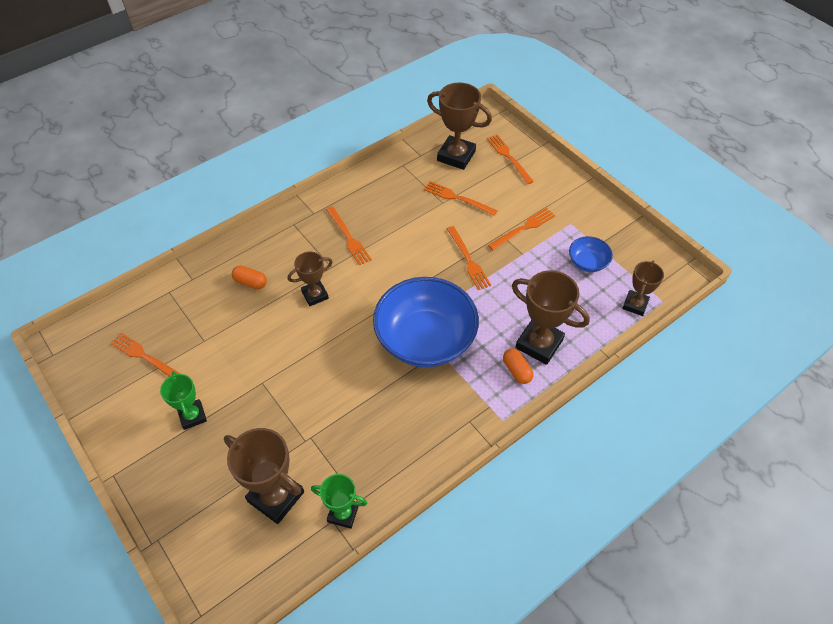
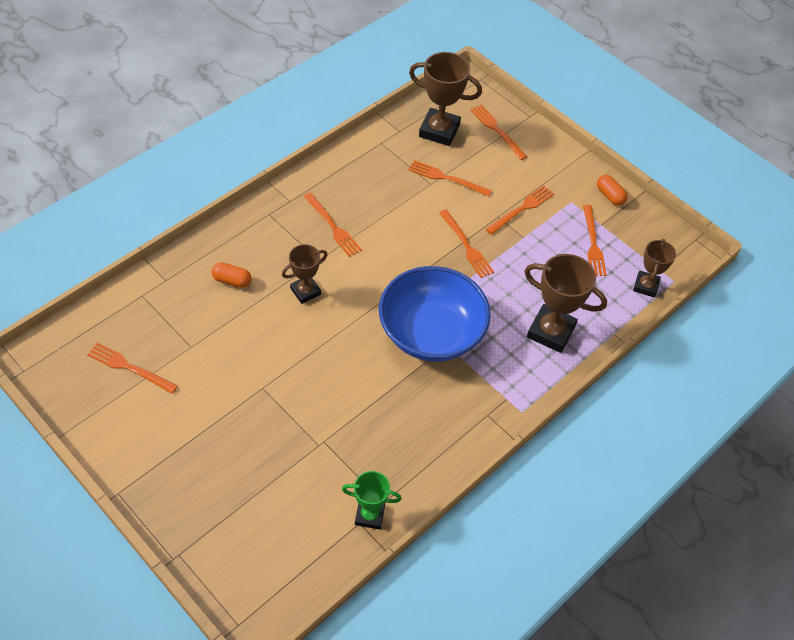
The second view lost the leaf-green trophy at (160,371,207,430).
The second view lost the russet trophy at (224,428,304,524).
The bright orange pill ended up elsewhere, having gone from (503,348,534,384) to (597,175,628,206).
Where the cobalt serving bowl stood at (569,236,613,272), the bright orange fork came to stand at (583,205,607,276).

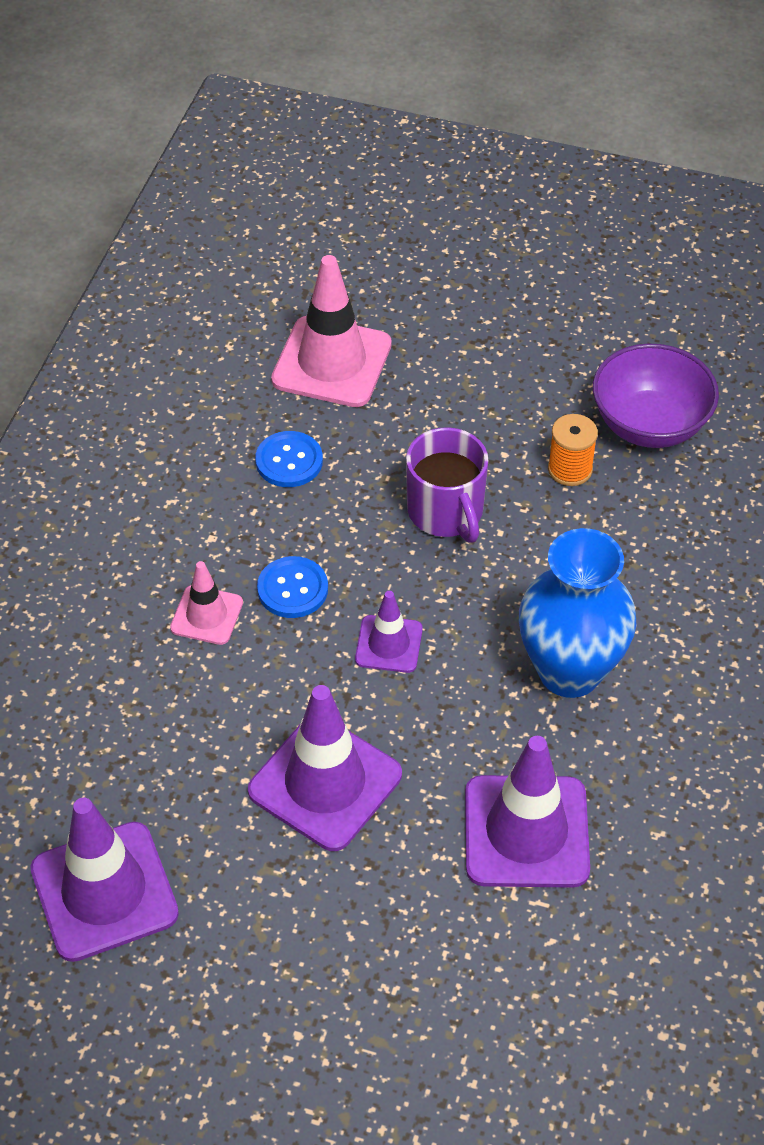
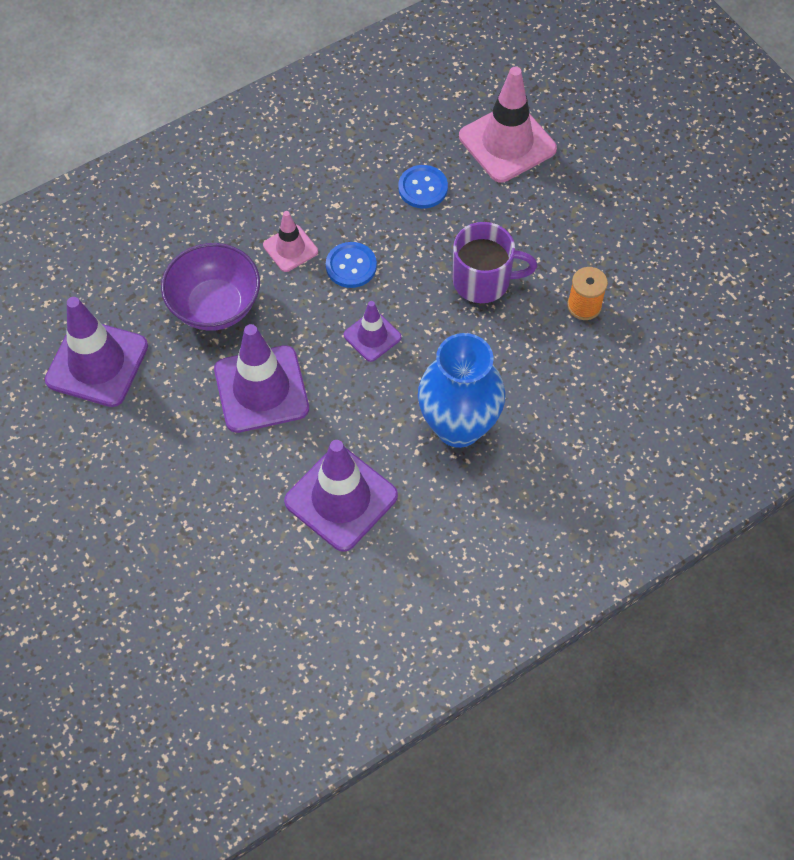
The violet tea mug at (406,427,488,543) ended up facing another way, 105 degrees counterclockwise from before.
The violet serving bowl ended up elsewhere, having gone from (593,343,719,448) to (161,243,260,331).

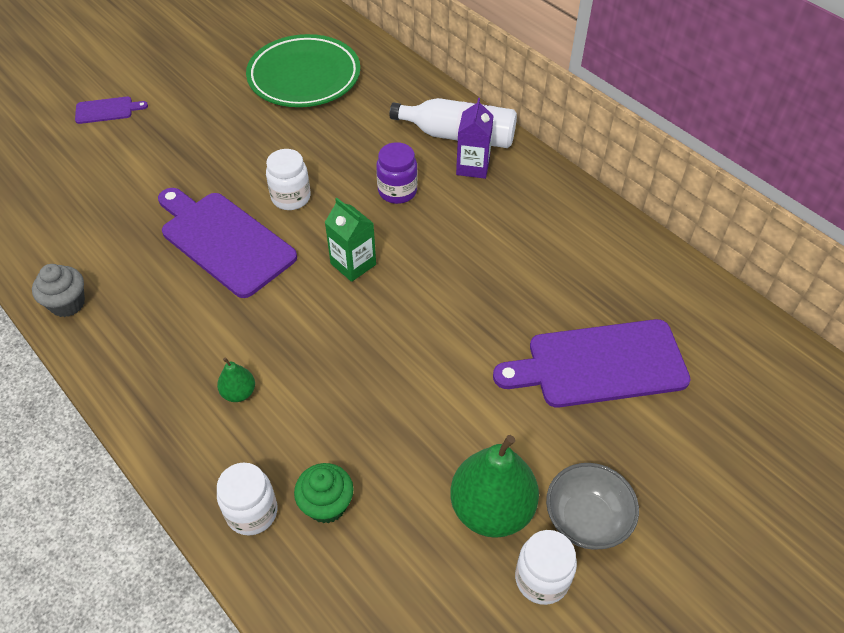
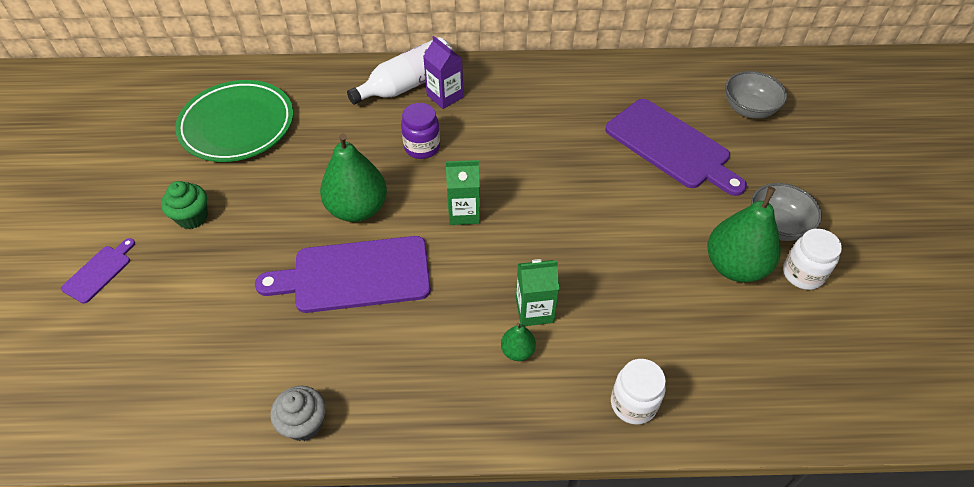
Where the pure white preserve jar stood at (266,149,311,210), the leaf-green pear fruit came to stand at (320,133,387,222).
The leaf-green muffin ended up elsewhere, having gone from (294,463,354,524) to (161,181,208,229).
The violet cutting board at (493,319,691,408) ended up facing another way, 75 degrees counterclockwise from before.
The second view gained the leaf-green milk carton at (516,259,559,326).
The second view gained the gray serving bowl at (725,71,787,119).

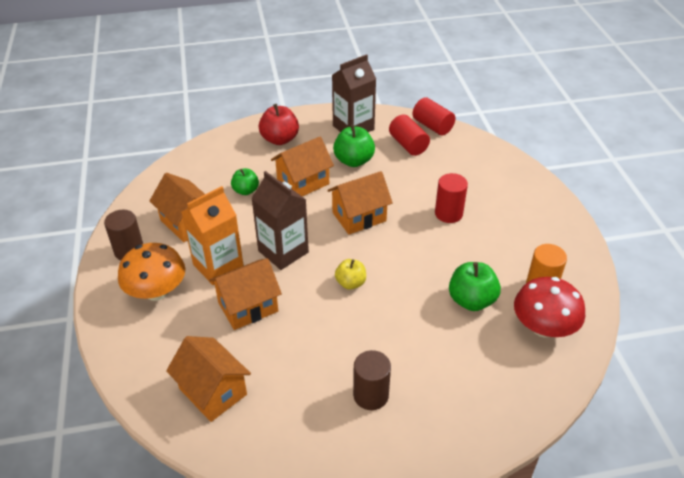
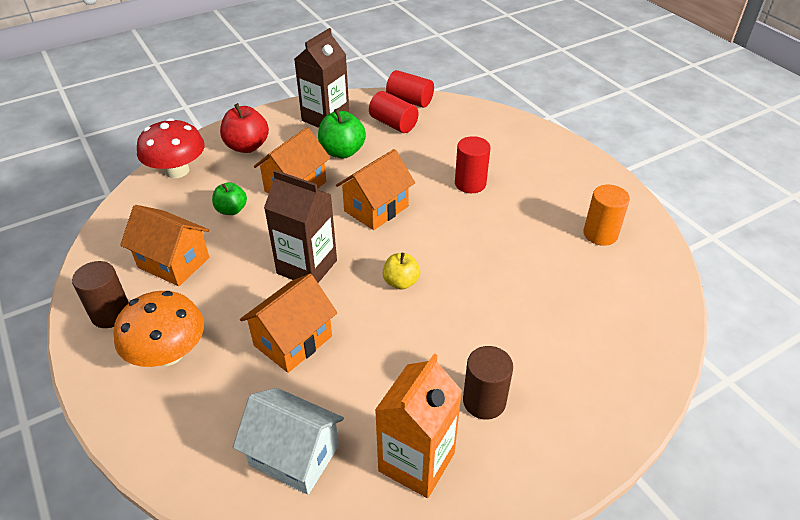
What was the bright orange house at (166,336,251,422) turned into the pure white house at (233,388,344,495).
The bright orange milk carton ended up elsewhere, having gone from (182,186,244,285) to (375,353,462,498).
The second view lost the leaf-green apple at (449,262,501,311).
The red toadstool ended up elsewhere, having gone from (514,277,585,338) to (137,118,205,178).

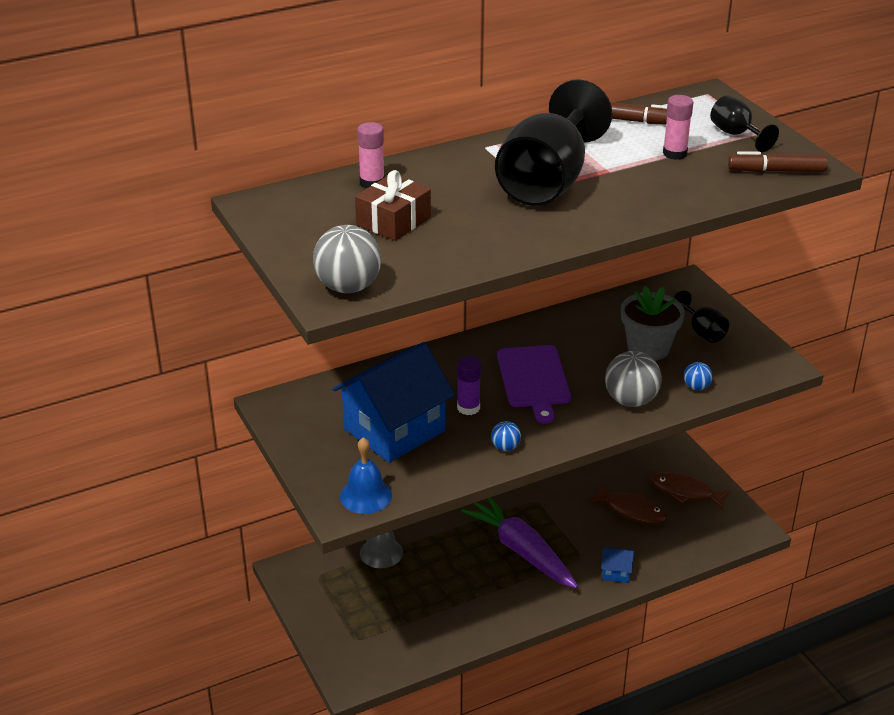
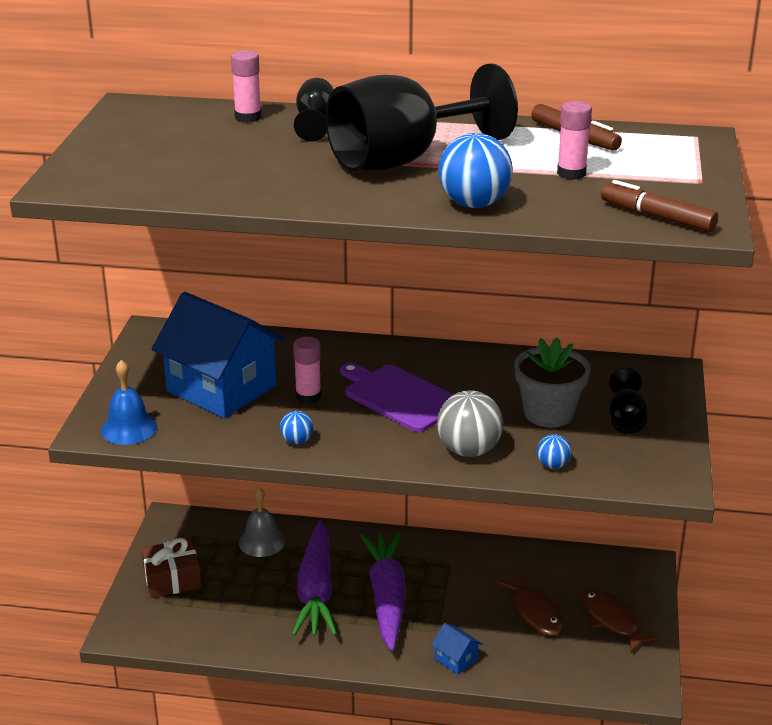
The second view lost the gray sphere at (313,225,381,293).
The cobalt house at (332,342,455,463) ended up facing another way, 45 degrees clockwise from before.
The russet present ended up elsewhere, having gone from (355,170,431,241) to (141,538,201,598).
What was the violet glue at (457,356,481,415) turned into the rosy glue at (293,337,321,404).
The violet cutting board at (497,345,571,424) ended up facing another way, 105 degrees clockwise from before.
The ebony chalice ended up elsewhere, having gone from (710,95,779,152) to (294,78,334,142).
The second view gained the violet carrot at (292,520,337,636).
The second view gained the cobalt sphere at (438,133,513,208).

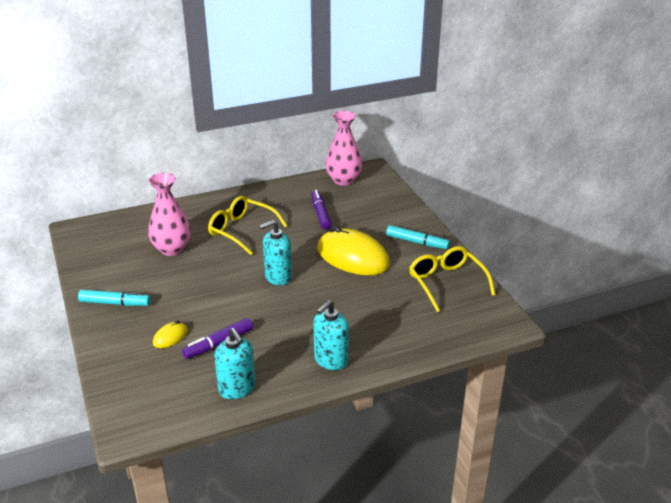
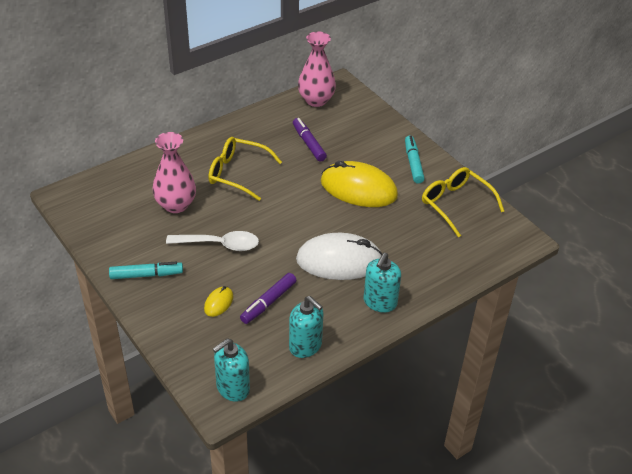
The turquoise soap pump ended up elsewhere, having gone from (259,220,292,286) to (213,338,250,402).
The turquoise marker at (386,225,450,249) ended up facing another way, 105 degrees counterclockwise from before.
The second view gained the pure white spoon at (166,231,259,251).
The second view gained the pure white computer mouse at (296,233,382,280).

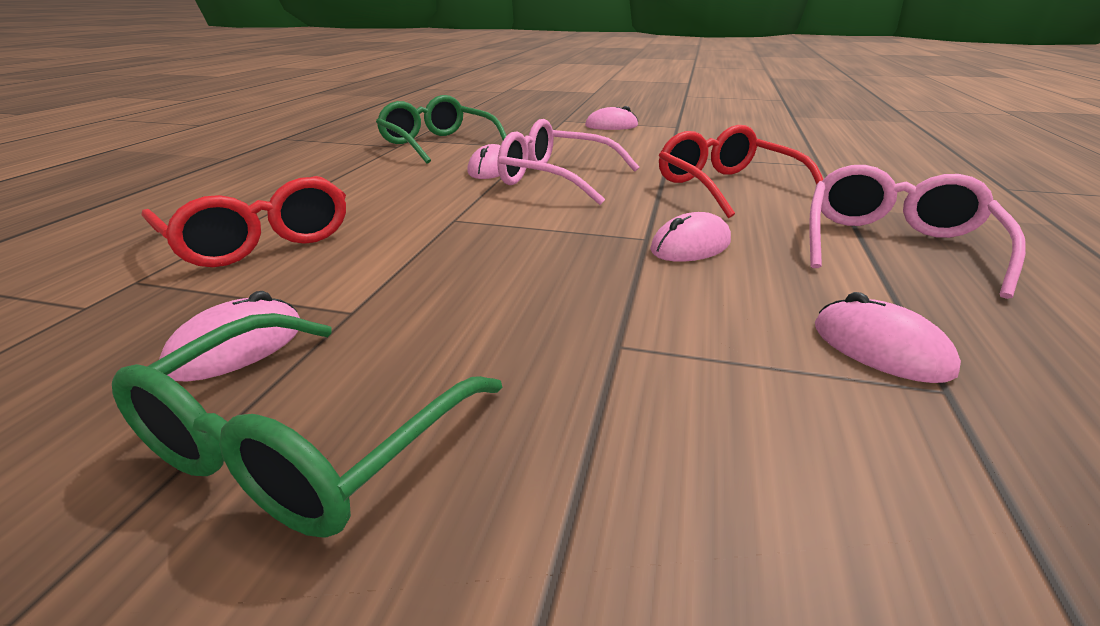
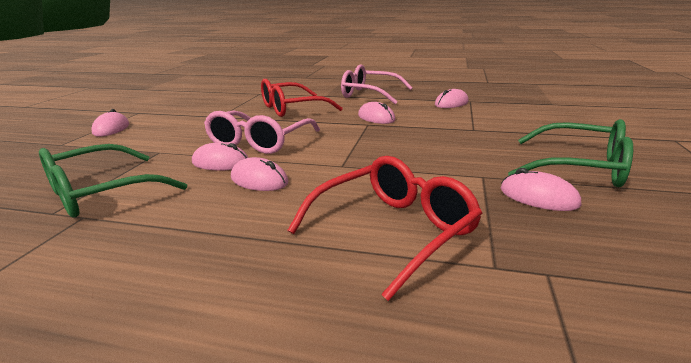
The second view gained the rosy computer mouse at (231,157,288,191).

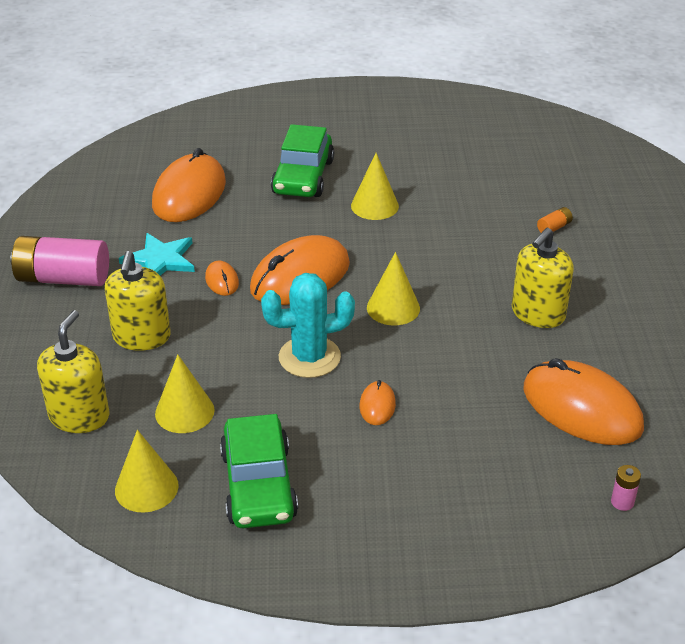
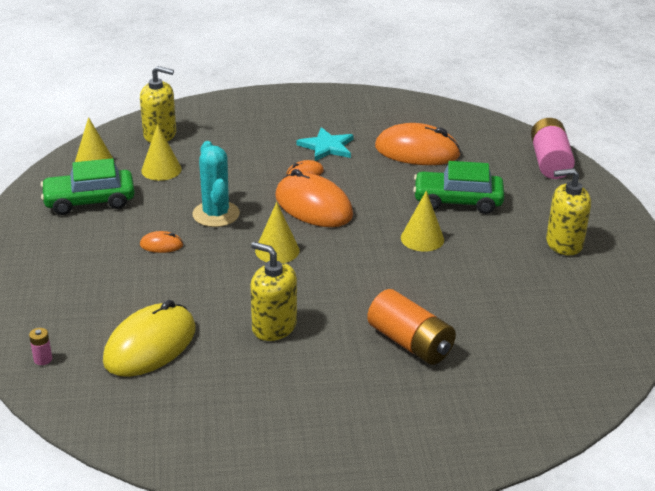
The rosy power cell ended up elsewhere, having gone from (10,236,109,286) to (531,118,575,179).
The yellow soap pump ended up elsewhere, having gone from (105,251,171,351) to (546,168,591,255).
What was the bright orange computer mouse at (524,358,644,445) turned into the yellow computer mouse at (103,300,196,377).
The size of the bright orange power cell at (537,207,573,233) changed by a factor of 2.44.

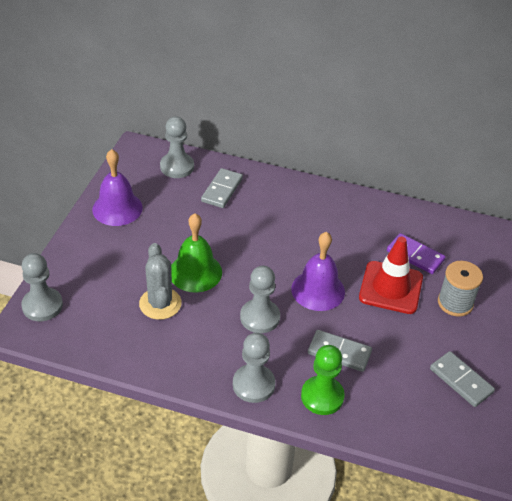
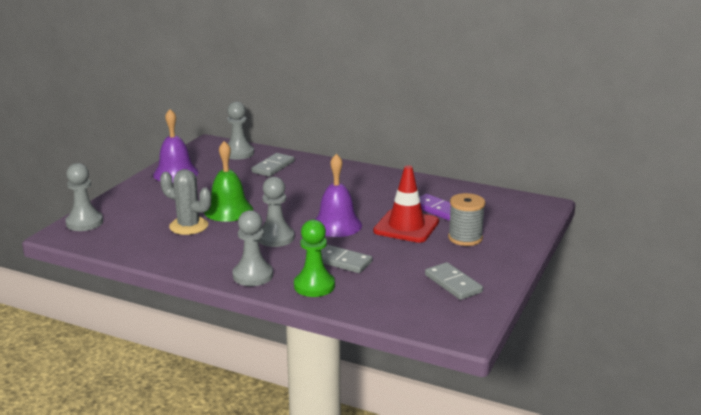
The gray prickly plant at (139,243,182,320) ended up facing another way, 60 degrees counterclockwise from before.

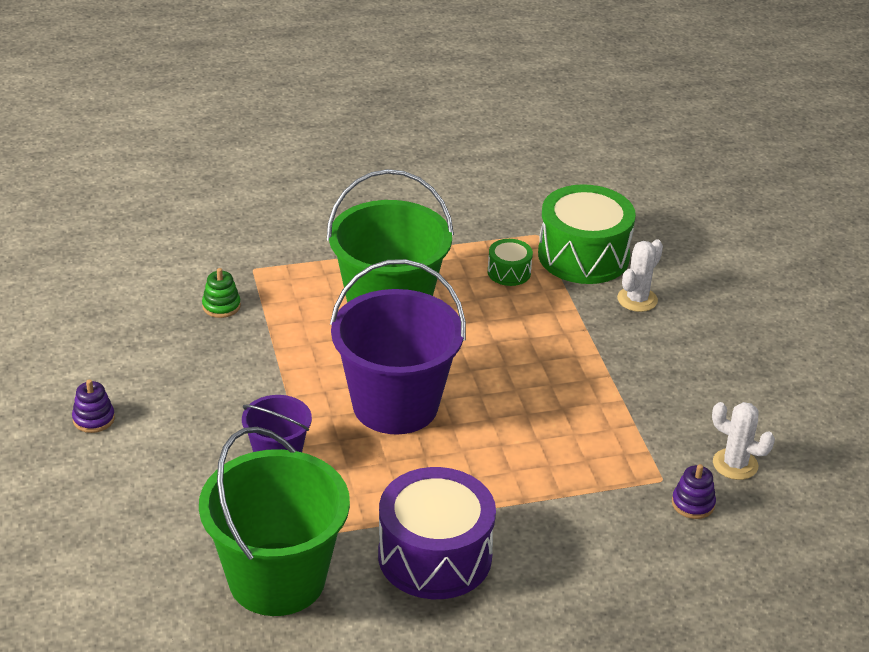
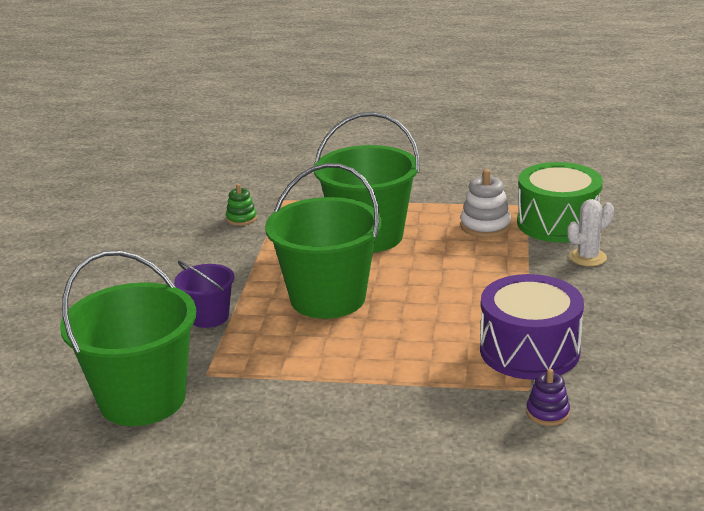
The second view lost the violet stacking rings at (72,379,115,433).
What was the violet pail at (330,259,466,434) turned into the leaf-green pail at (265,163,381,319).
The violet snare drum ended up elsewhere, having gone from (378,467,496,599) to (480,274,584,380).
Where the leaf-green snare drum stood at (488,239,533,286), the pure white stacking rings came to stand at (460,169,511,237).
The second view lost the pure white prickly plant at (712,402,775,480).

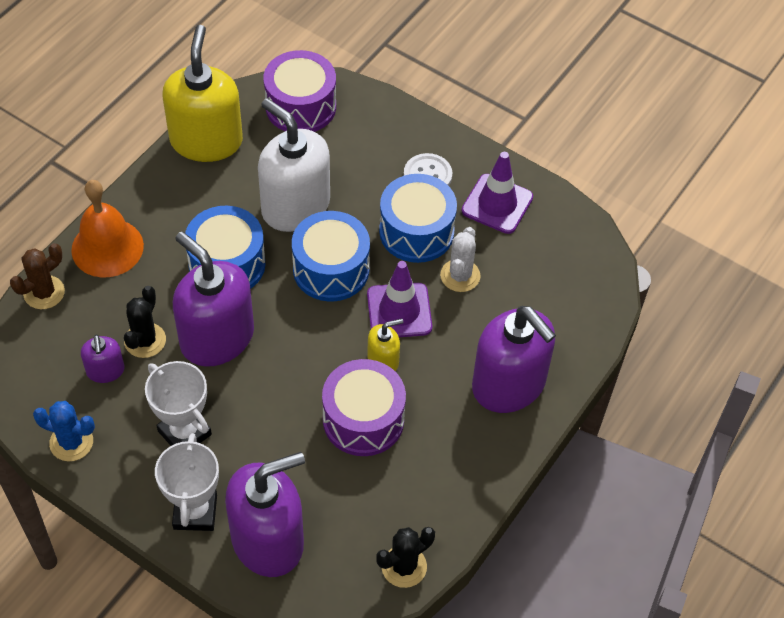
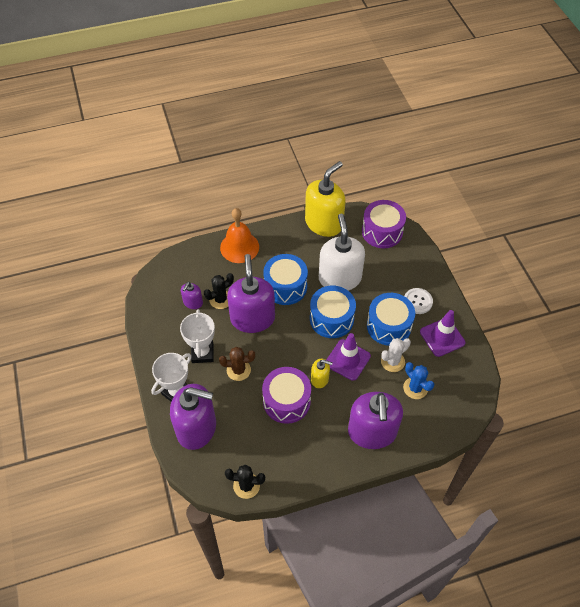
The russet prickly plant ended up elsewhere, having gone from (10,243,65,309) to (219,347,255,381).
The cobalt prickly plant ended up elsewhere, having gone from (33,401,95,461) to (403,362,434,399).

